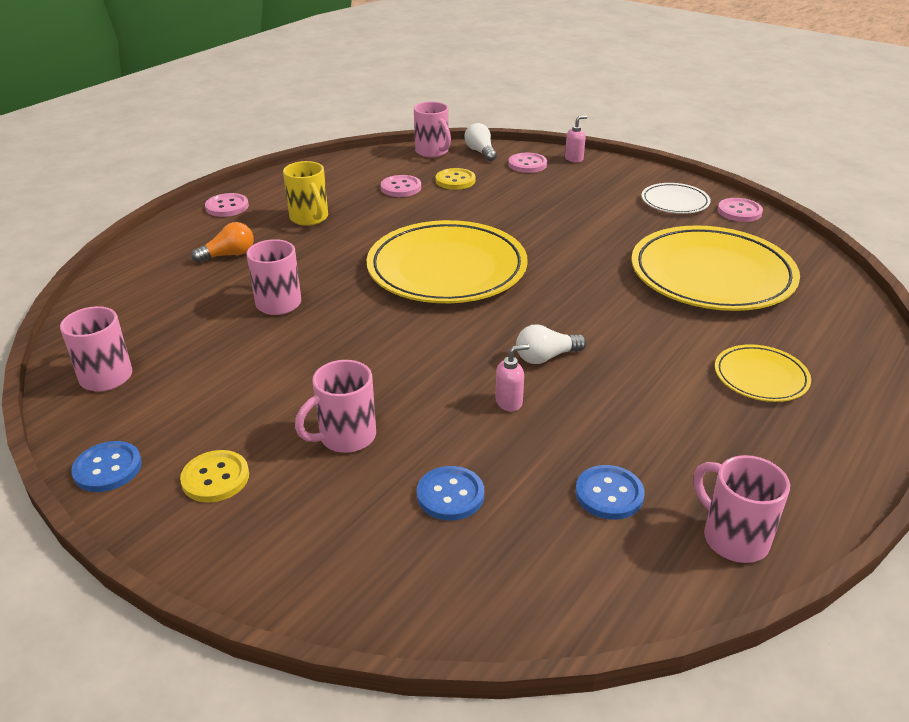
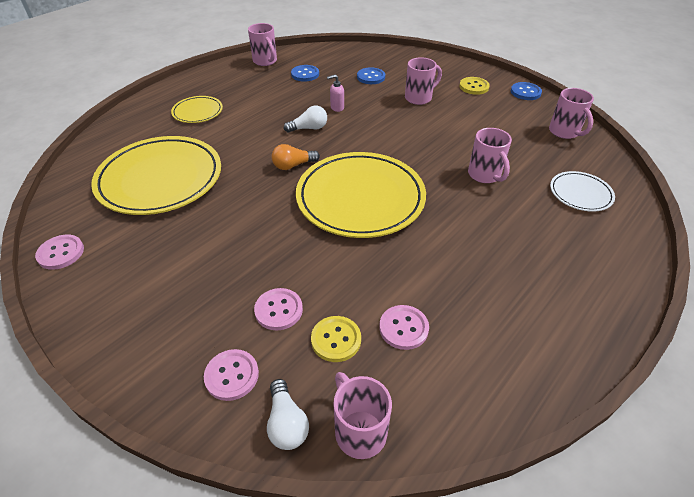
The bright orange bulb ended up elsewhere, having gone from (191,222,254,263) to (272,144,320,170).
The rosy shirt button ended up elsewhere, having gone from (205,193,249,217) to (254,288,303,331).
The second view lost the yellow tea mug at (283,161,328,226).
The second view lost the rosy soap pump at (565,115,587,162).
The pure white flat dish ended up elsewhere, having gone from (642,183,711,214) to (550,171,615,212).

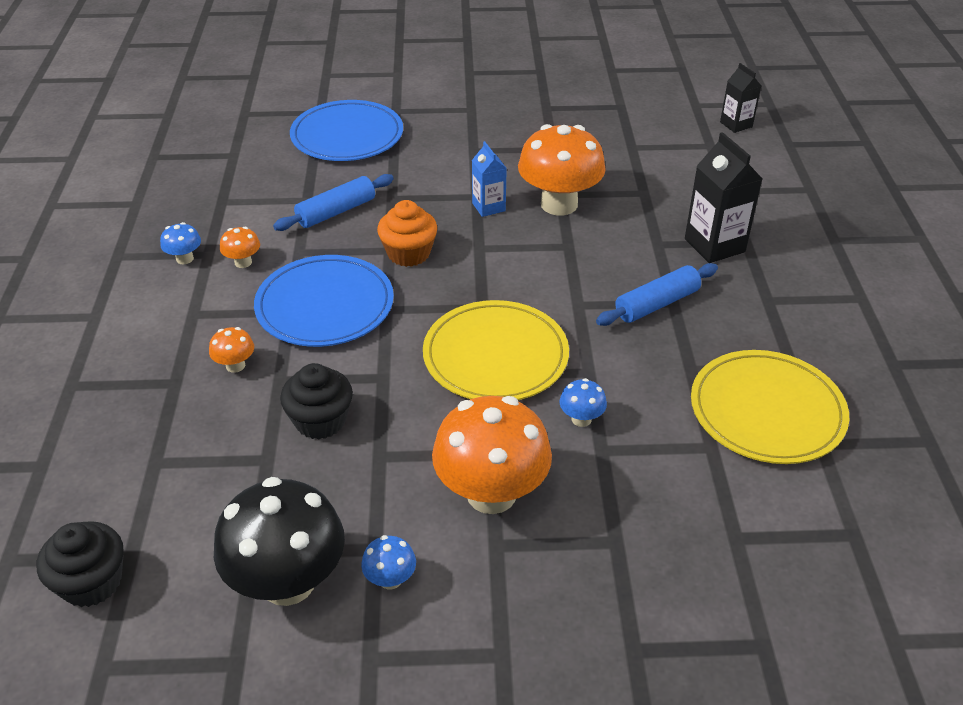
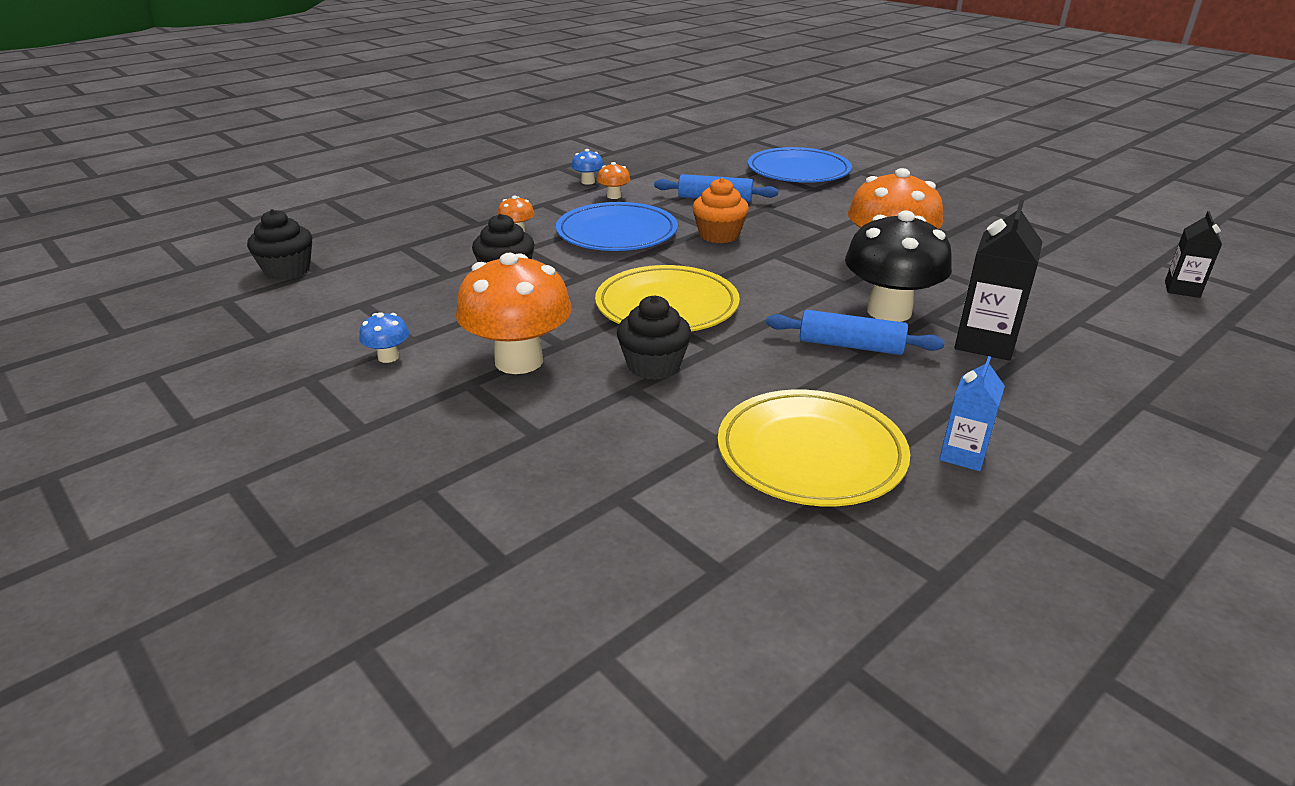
The ebony toadstool ended up elsewhere, having gone from (214,477,345,606) to (845,210,952,322).
The cobalt milk carton ended up elsewhere, having gone from (472,141,507,217) to (939,356,1005,471).
Where the cobalt toadstool stood at (560,378,607,427), the ebony muffin came to stand at (617,295,691,380).

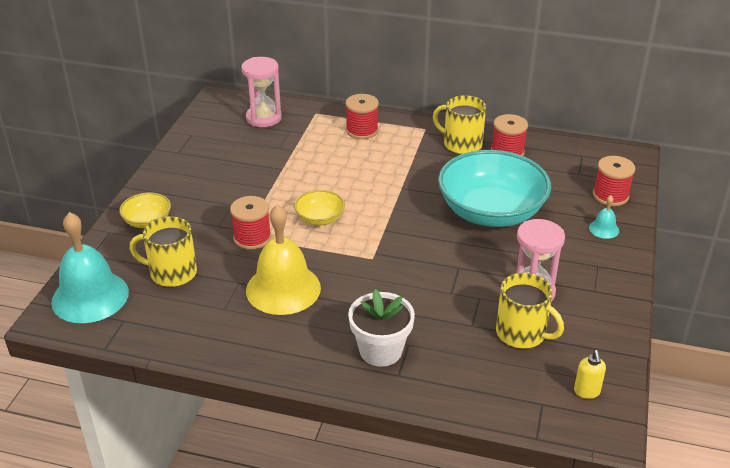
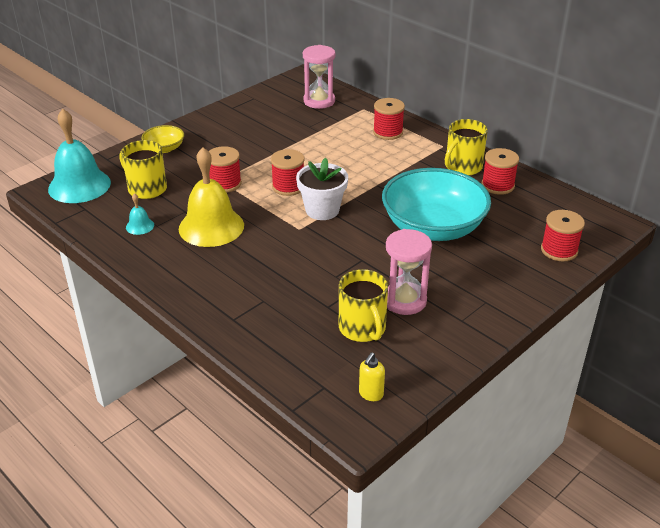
Where the yellow serving bowl stood at (294,190,345,225), the red bobbin came to stand at (271,149,305,196).
The pure white potted plant ended up elsewhere, having gone from (348,289,415,367) to (296,158,348,220).
The yellow tea mug at (433,95,486,154) ended up facing another way, 105 degrees counterclockwise from before.
The turquoise bell ended up elsewhere, having gone from (589,195,619,239) to (126,193,154,235).

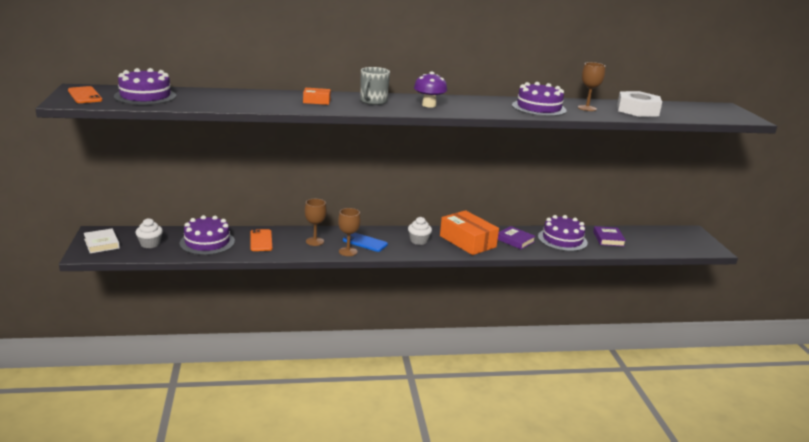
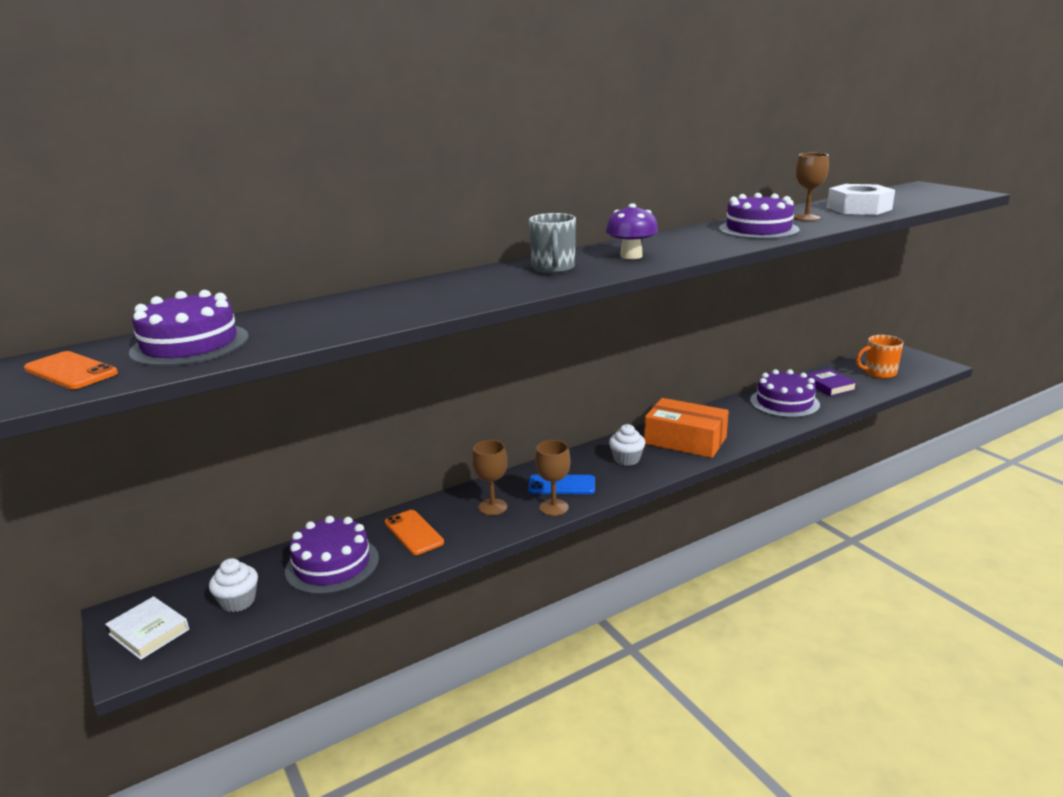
The second view lost the bright orange box at (303,88,331,105).
The second view lost the violet hardcover at (498,226,536,249).
The second view gained the bright orange tea mug at (856,335,904,378).

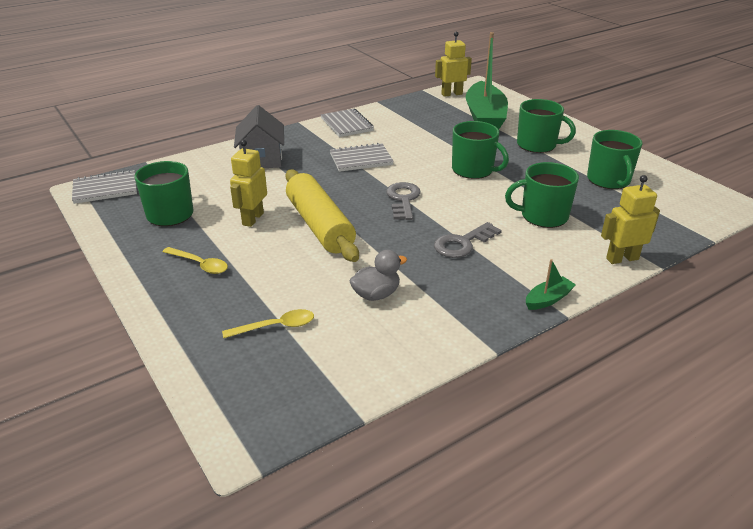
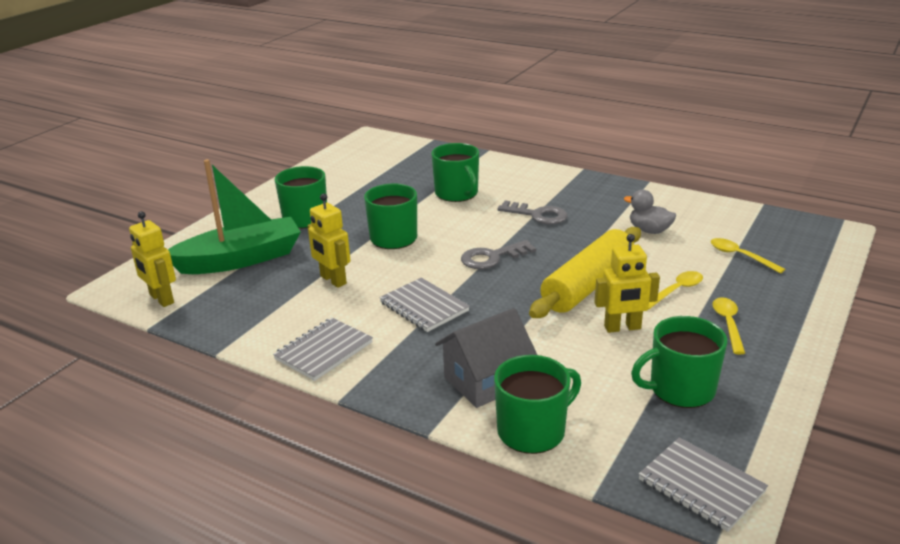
The second view lost the leaf-green boat at (526,259,576,310).
The leaf-green tea mug ended up elsewhere, having gone from (587,130,643,189) to (494,355,581,454).
The yellow toy robot ended up elsewhere, having gone from (601,175,660,264) to (308,194,350,288).
The second view gained the yellow spoon at (648,271,703,310).

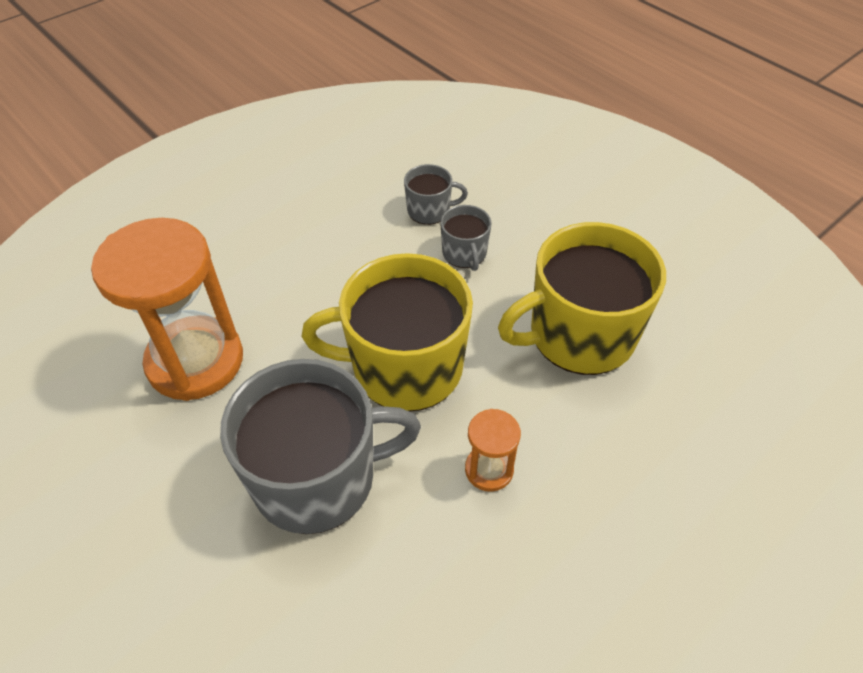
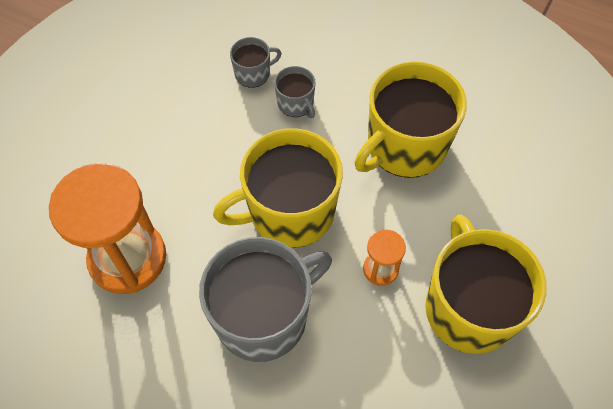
The second view gained the yellow tea mug at (425,214,547,354).

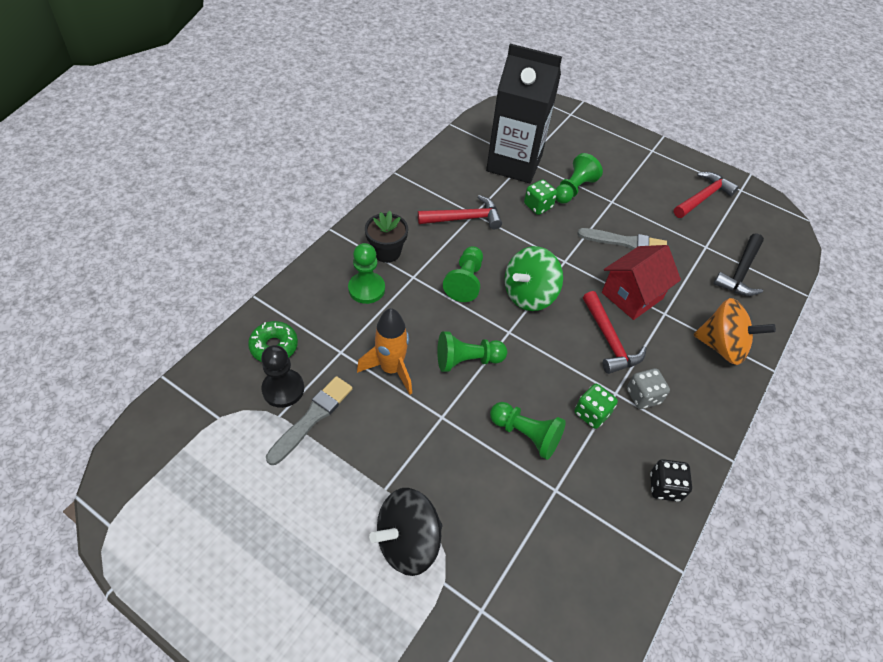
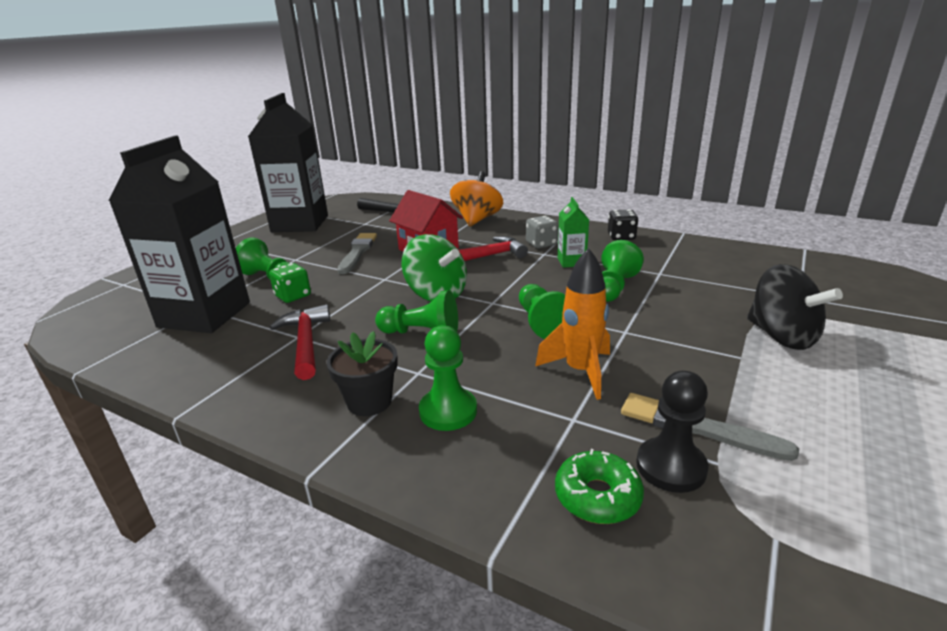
Where the leaf-green dice stood at (574,384,618,429), the leaf-green milk carton came to stand at (558,197,589,268).
Where the red hammer stood at (674,172,739,218), the ebony milk carton came to stand at (248,93,328,232).

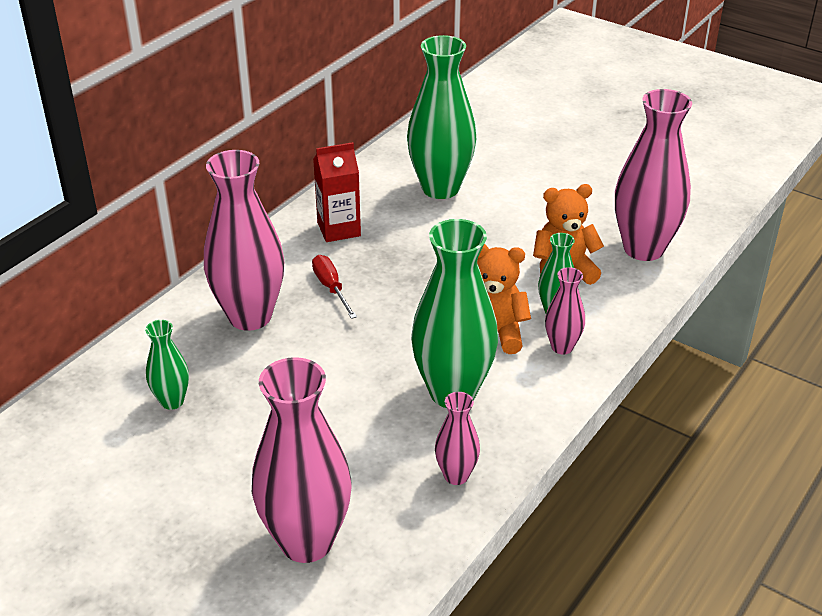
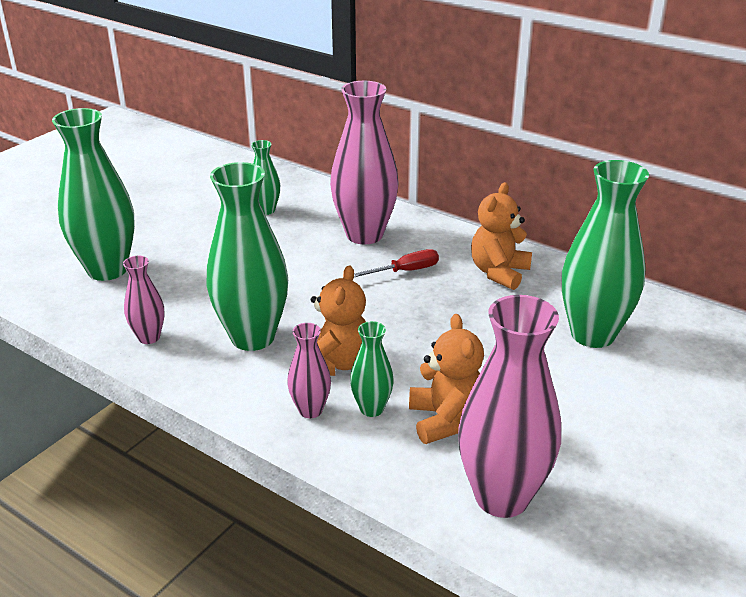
What was the rosy vase at (252,357,352,563) turned into the leaf-green vase at (52,108,135,281).
Where the red milk carton stood at (313,142,361,242), the bright orange teddy came to stand at (471,182,532,290).

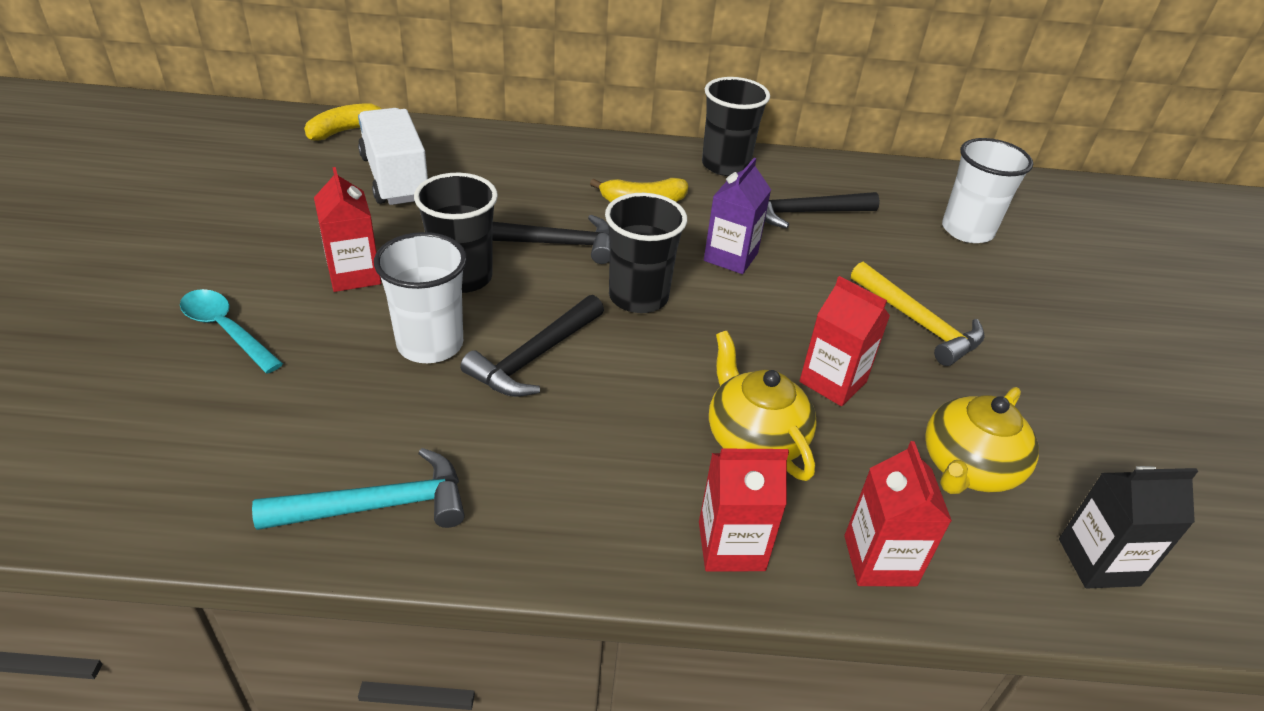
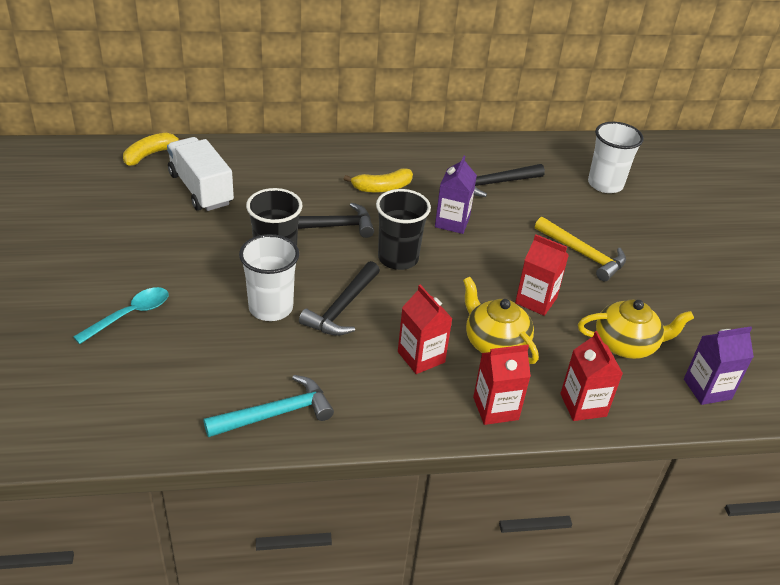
The turquoise spoon at (180,289,283,374) ended up facing another way, 105 degrees clockwise from before.
The red milk carton ended up elsewhere, having gone from (314,167,381,292) to (398,285,452,374).
The second view lost the ebony cup at (702,77,770,176).
The yellow tea pot at (925,387,1039,494) ended up facing another way, 120 degrees counterclockwise from before.
What was the ebony milk carton at (1059,466,1198,589) turned into the violet milk carton at (684,326,754,405).

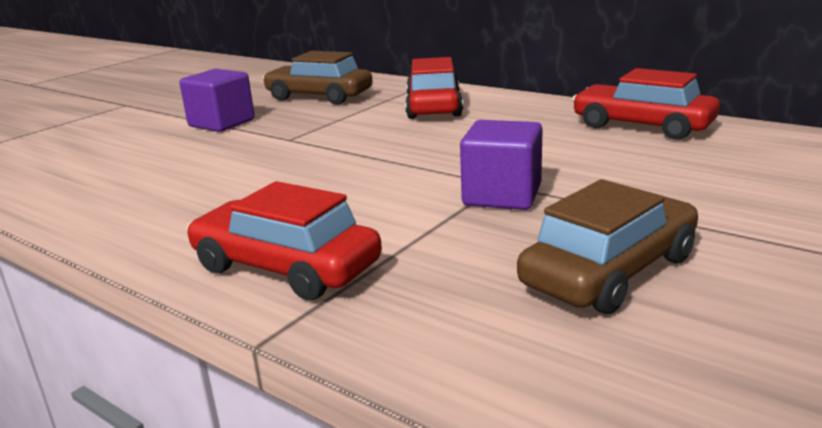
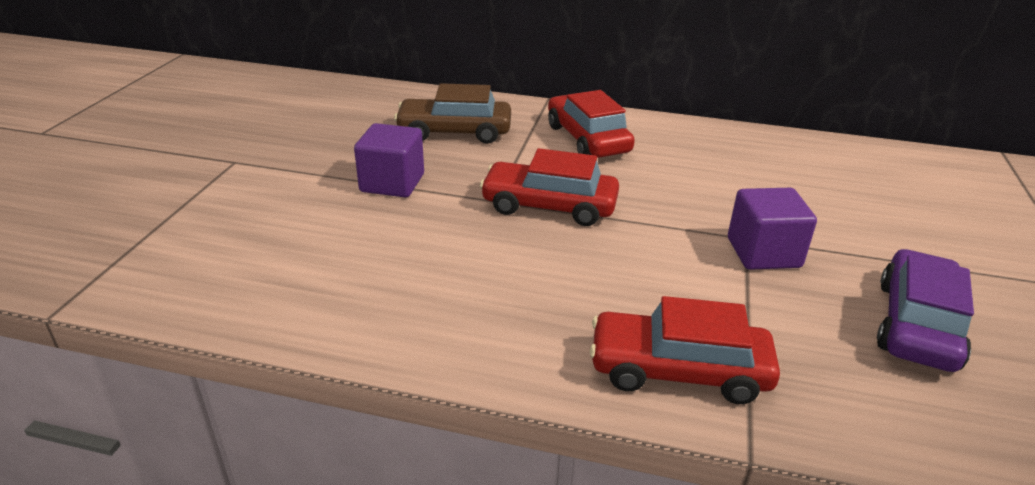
What was the russet toy car at (517,179,698,314) turned into the violet toy car at (877,249,974,372).
The red toy car ended up elsewhere, having gone from (572,68,720,140) to (480,148,619,226).

